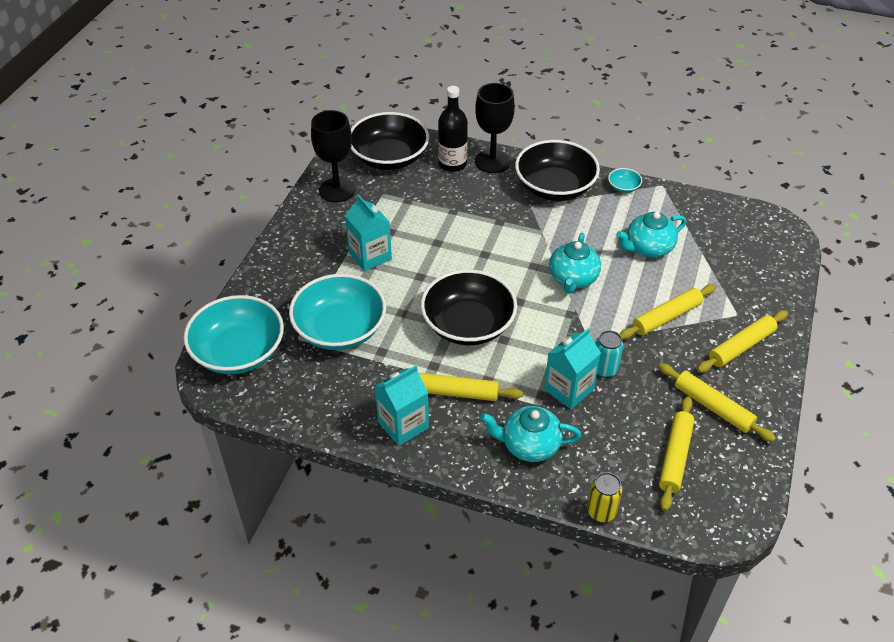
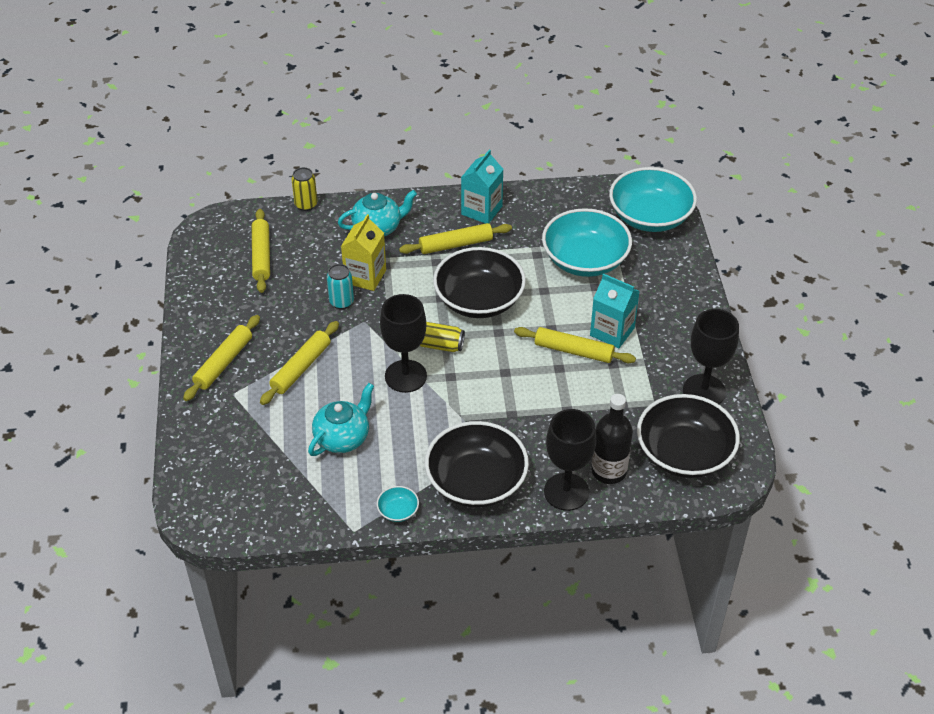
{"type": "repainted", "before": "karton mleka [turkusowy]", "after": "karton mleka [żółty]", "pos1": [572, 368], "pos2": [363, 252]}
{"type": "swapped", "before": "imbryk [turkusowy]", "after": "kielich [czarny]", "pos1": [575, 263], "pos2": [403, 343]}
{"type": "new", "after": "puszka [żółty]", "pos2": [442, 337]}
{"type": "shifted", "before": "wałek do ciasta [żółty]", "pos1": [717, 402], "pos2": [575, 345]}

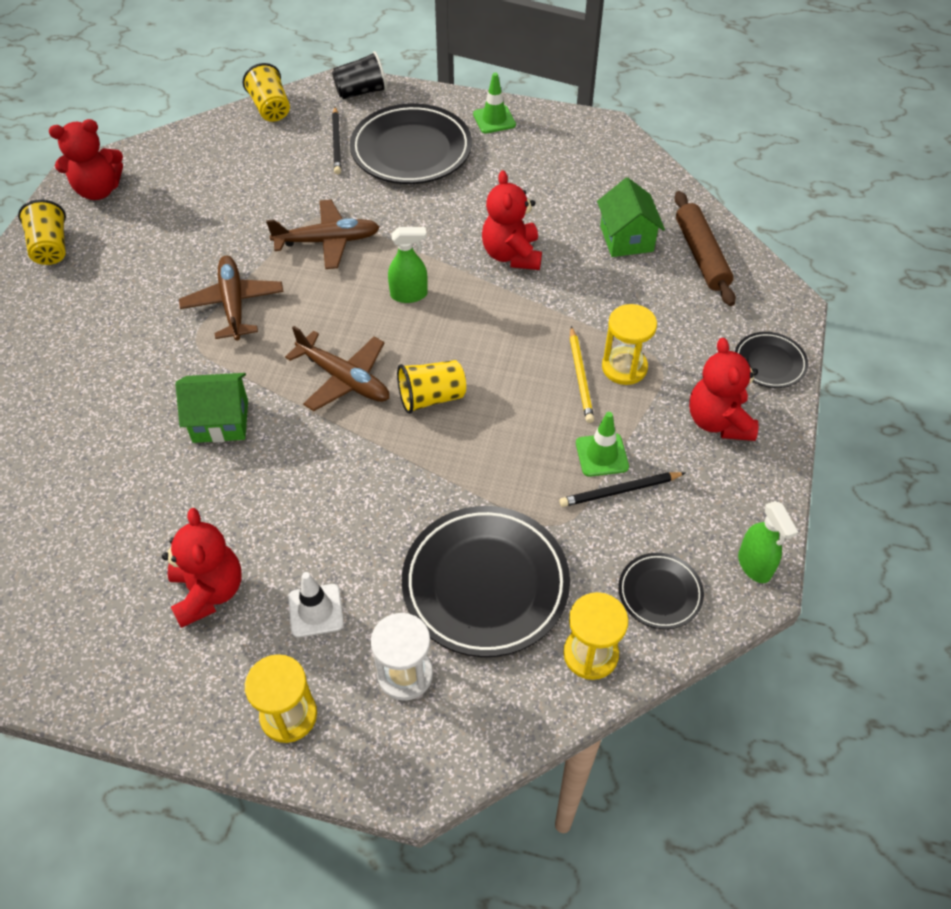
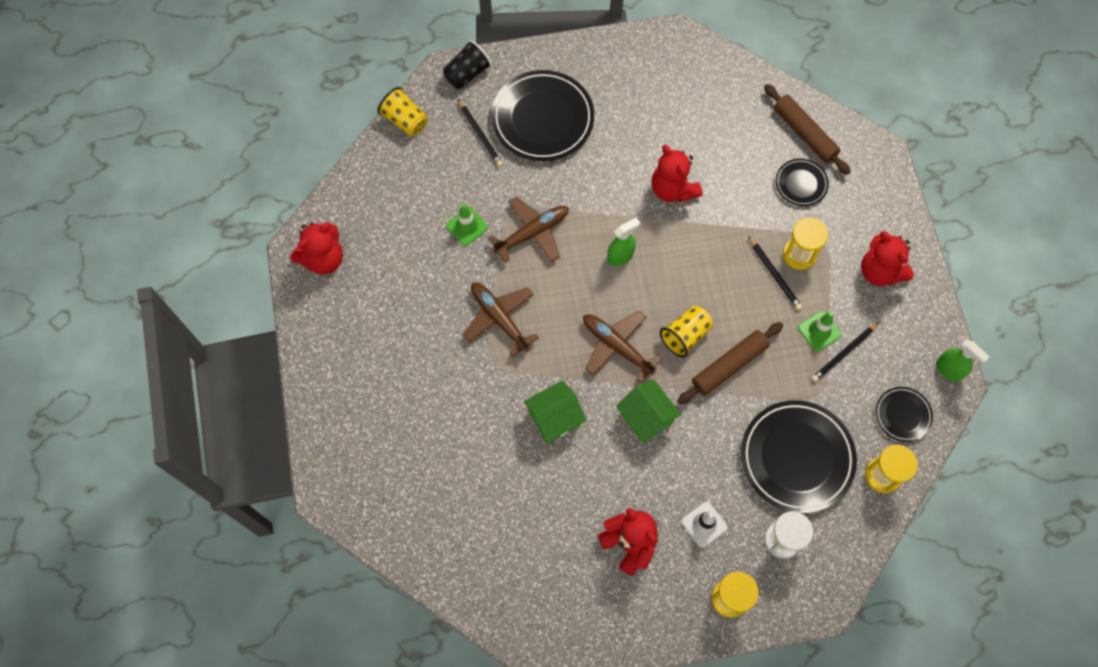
{"type": "shifted", "before": "pachołek [zielony]", "pos1": [494, 103], "pos2": [467, 225]}
{"type": "rotated", "before": "samolot [brązowy]", "pos1": [337, 368], "pos2": [622, 347], "turn": -150}
{"type": "shifted", "before": "domek [zielony]", "pos1": [631, 217], "pos2": [648, 412]}
{"type": "new", "after": "wałek do ciasta [brązowy]", "pos2": [730, 363]}
{"type": "repainted", "before": "ołówek [żółty]", "after": "ołówek [czarny]", "pos1": [582, 374], "pos2": [775, 273]}
{"type": "shifted", "before": "talerz [czarny]", "pos1": [771, 360], "pos2": [802, 182]}
{"type": "gone", "before": "szklanka [żółty]", "pos1": [42, 232]}

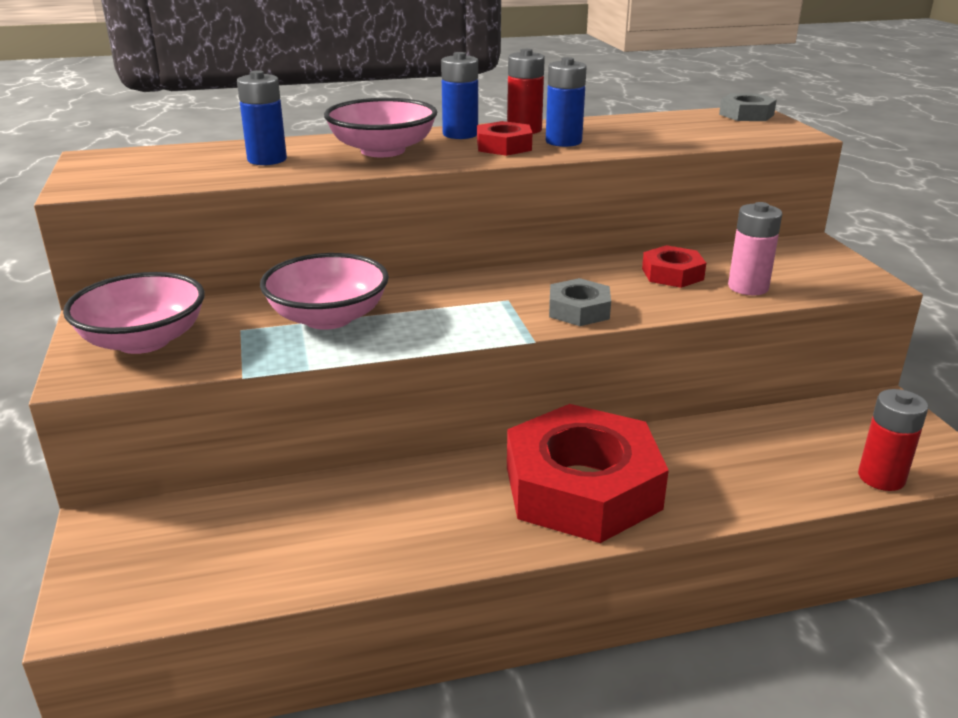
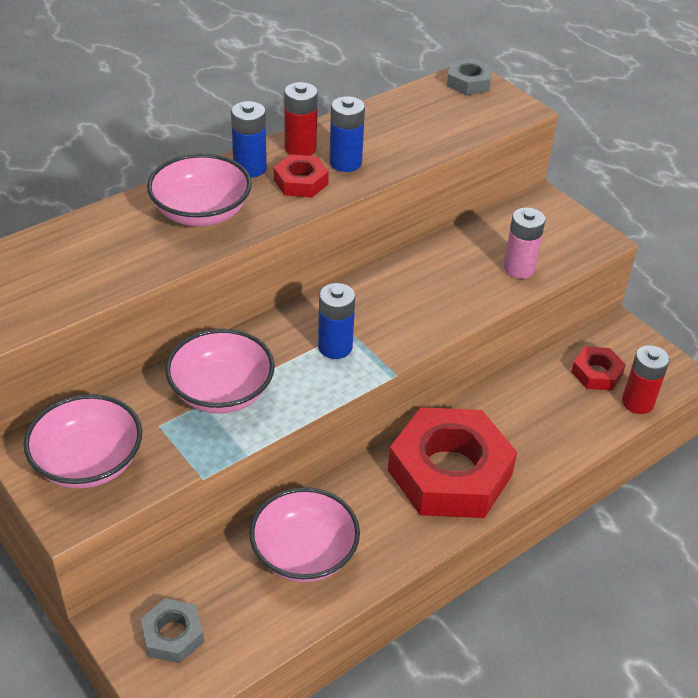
{"type": "shifted", "before": "nakrętka [szary]", "pos1": [580, 302], "pos2": [172, 630]}
{"type": "new", "after": "miska [różowy]", "pos2": [304, 534]}
{"type": "shifted", "before": "bateria [niebieski]", "pos1": [262, 117], "pos2": [336, 321]}
{"type": "shifted", "before": "nakrętka [czerwony]", "pos1": [674, 266], "pos2": [598, 368]}

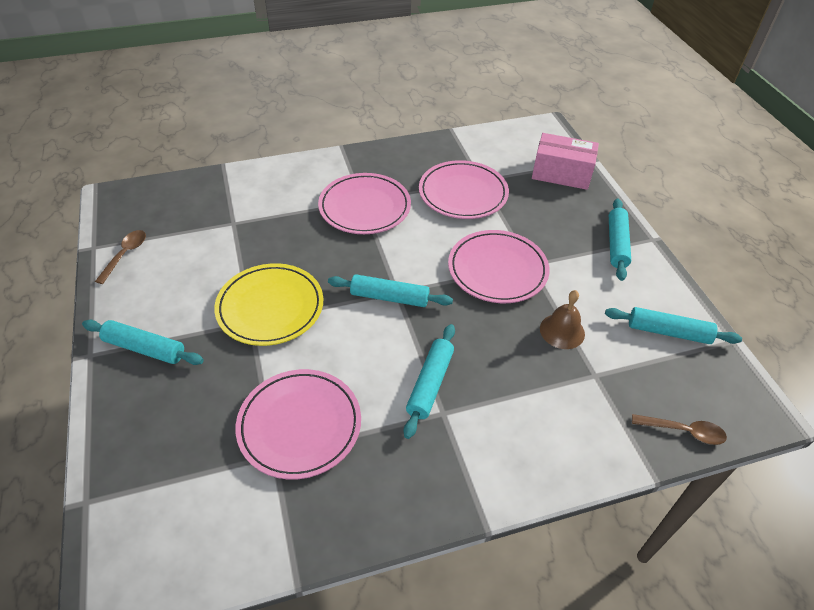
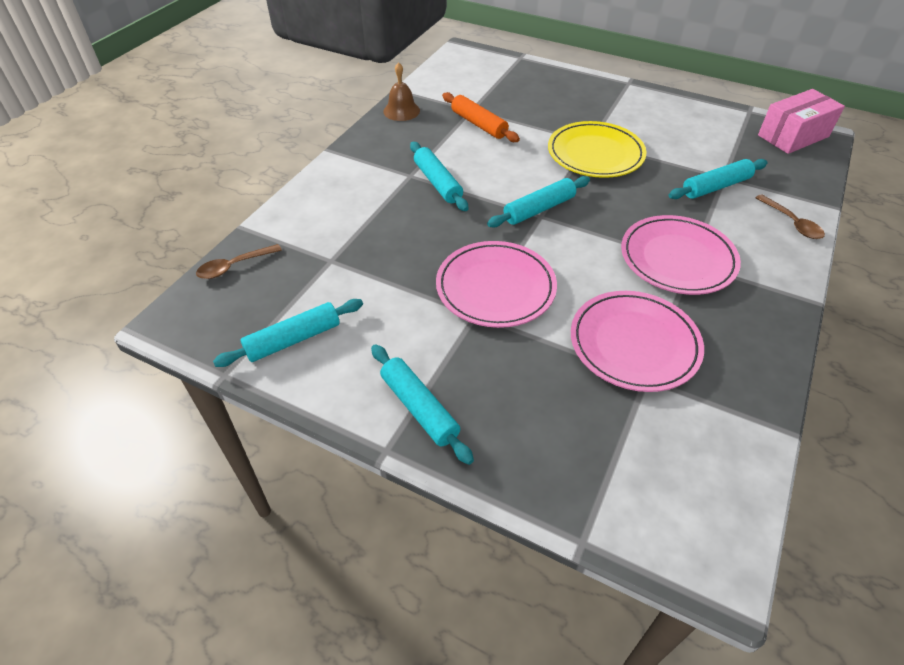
{"type": "shifted", "before": "dzwonek [brązowy]", "pos1": [562, 319], "pos2": [401, 91]}
{"type": "swapped", "before": "talerz [różowy]", "after": "wałek do ciasta [pomarańczowy]", "pos1": [298, 424], "pos2": [481, 117]}
{"type": "shifted", "before": "wałek do ciasta [turkusowy]", "pos1": [143, 342], "pos2": [718, 179]}
{"type": "shifted", "before": "łyżka [brązowy]", "pos1": [120, 257], "pos2": [790, 216]}
{"type": "shifted", "before": "pudełko [różowy]", "pos1": [565, 161], "pos2": [801, 121]}

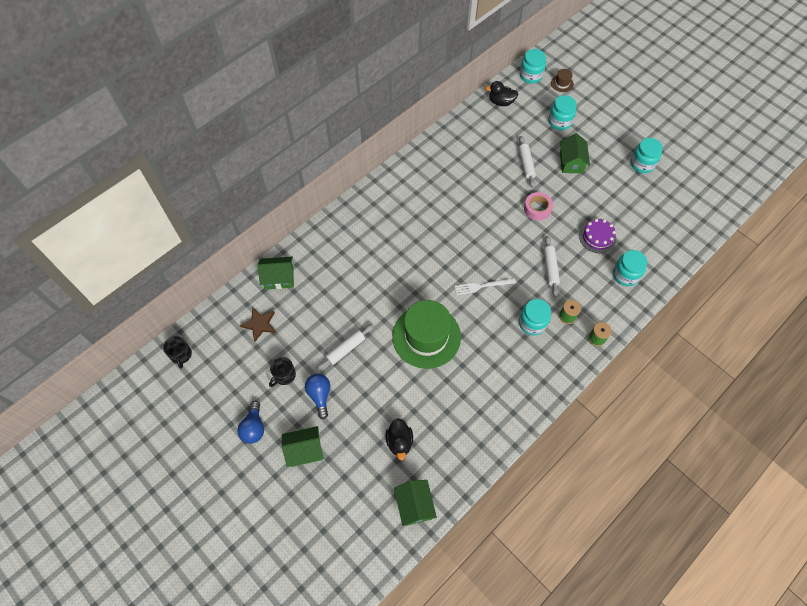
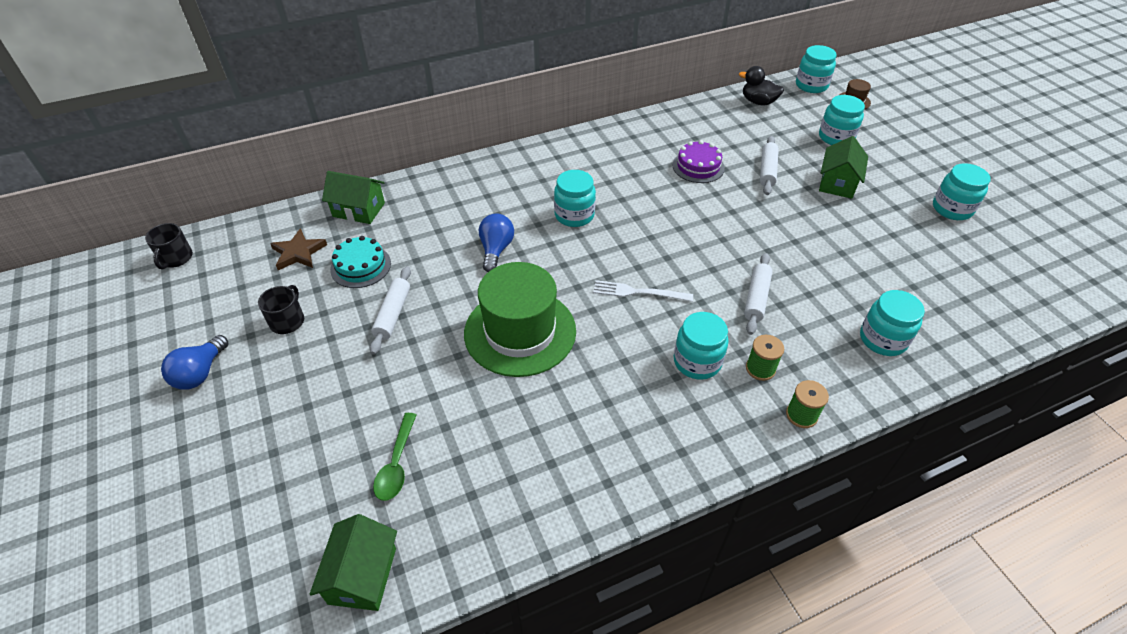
{"type": "rotated", "before": "kubek [czarny]", "pos1": [282, 372], "pos2": [281, 309], "turn": 135}
{"type": "new", "after": "tort [turkusowy]", "pos2": [360, 262]}
{"type": "rotated", "before": "wałek do ciasta [biały]", "pos1": [345, 347], "pos2": [390, 310], "turn": -60}
{"type": "swapped", "before": "kaczka [czarny]", "after": "łyżka [zielony]", "pos1": [399, 439], "pos2": [395, 457]}
{"type": "shifted", "before": "żarówka [niebieski]", "pos1": [317, 396], "pos2": [496, 243]}
{"type": "new", "after": "słoik [turkusowy]", "pos2": [575, 198]}
{"type": "shifted", "before": "tort [fioletowy]", "pos1": [597, 236], "pos2": [699, 161]}
{"type": "gone", "before": "domek [zielony]", "pos1": [303, 446]}
{"type": "gone", "before": "taśma klejąca [różowy]", "pos1": [538, 206]}

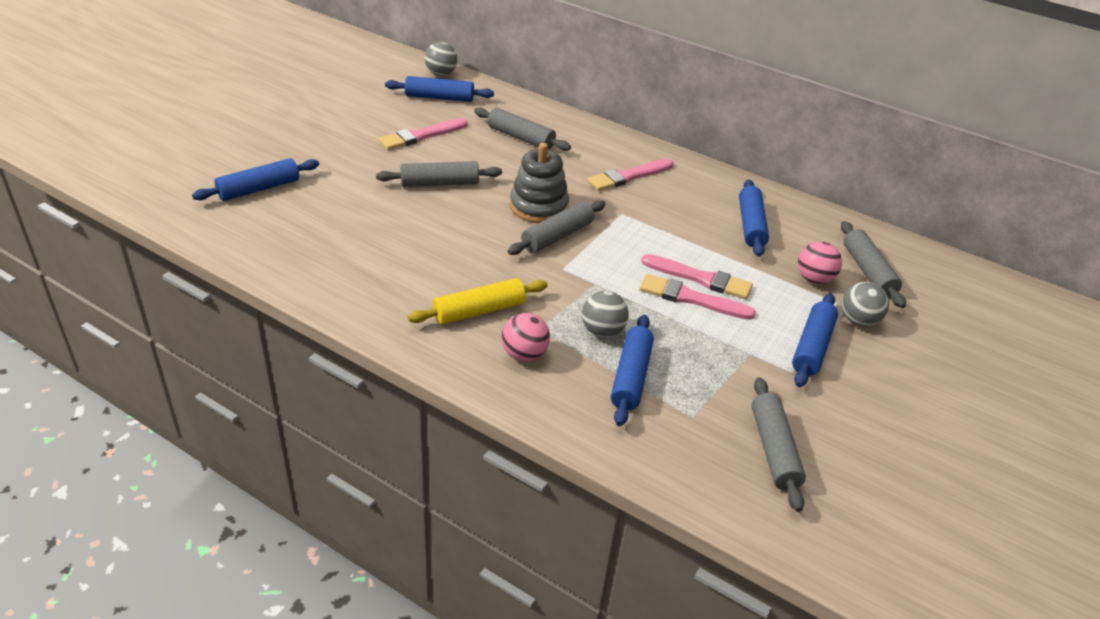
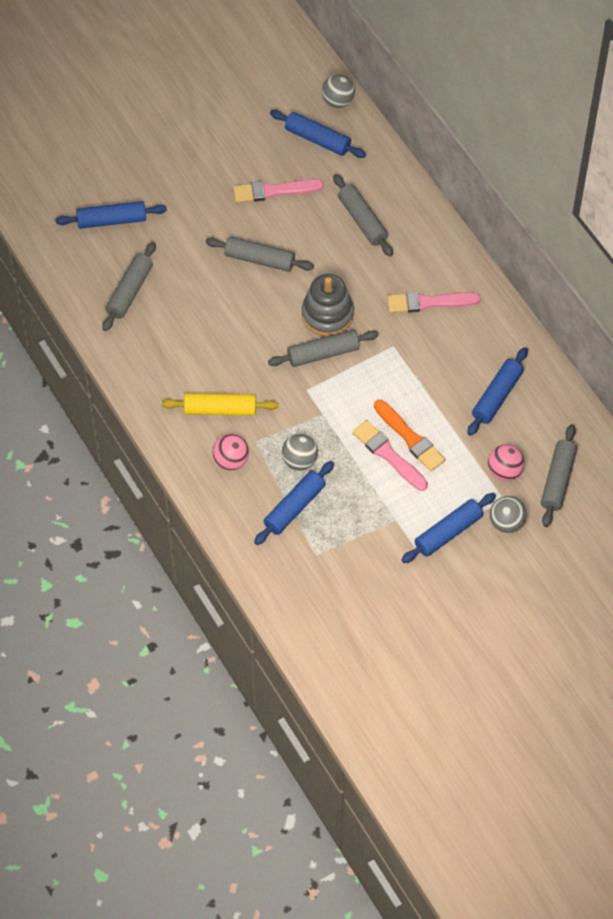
{"type": "shifted", "before": "wałek do ciasta [szary]", "pos1": [779, 444], "pos2": [129, 286]}
{"type": "repainted", "before": "pędzel [różowy]", "after": "pędzel [pomarańczowy]", "pos1": [697, 276], "pos2": [410, 435]}

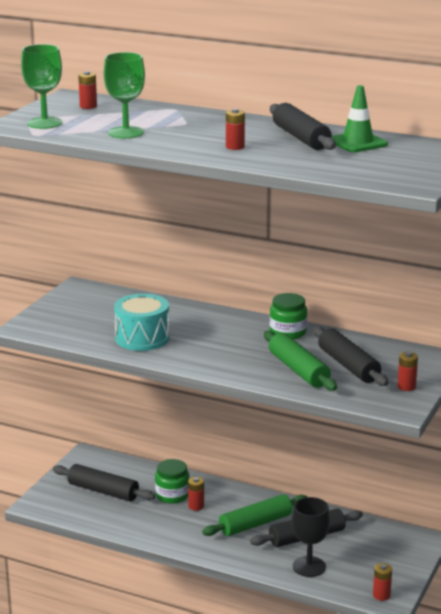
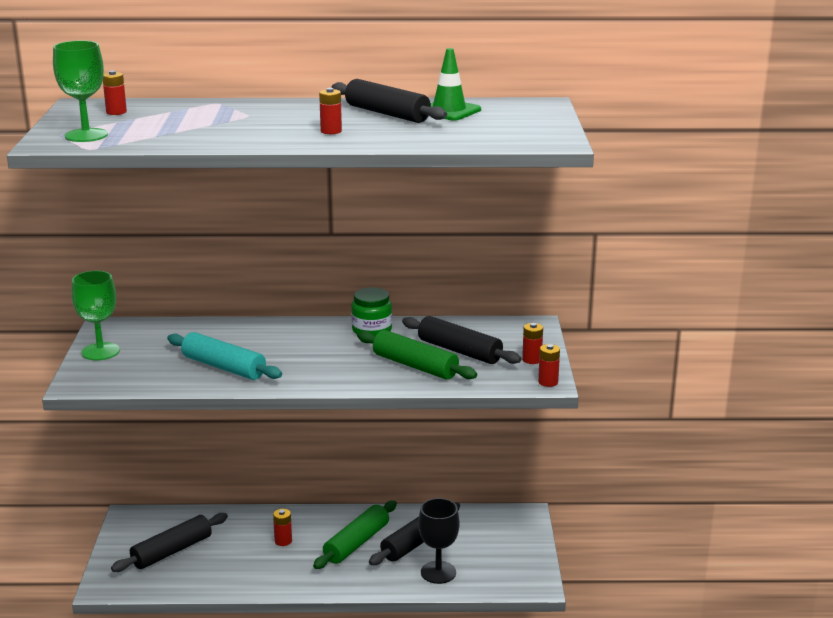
{"type": "shifted", "before": "kielich [zielony]", "pos1": [124, 95], "pos2": [96, 315]}
{"type": "rotated", "before": "wałek do ciasta [czarny]", "pos1": [104, 483], "pos2": [169, 542], "turn": -45}
{"type": "swapped", "before": "bęben [turkusowy]", "after": "wałek do ciasta [turkusowy]", "pos1": [142, 322], "pos2": [224, 356]}
{"type": "shifted", "before": "bateria [czerwony]", "pos1": [382, 582], "pos2": [549, 365]}
{"type": "gone", "before": "słoik [zielony]", "pos1": [172, 481]}

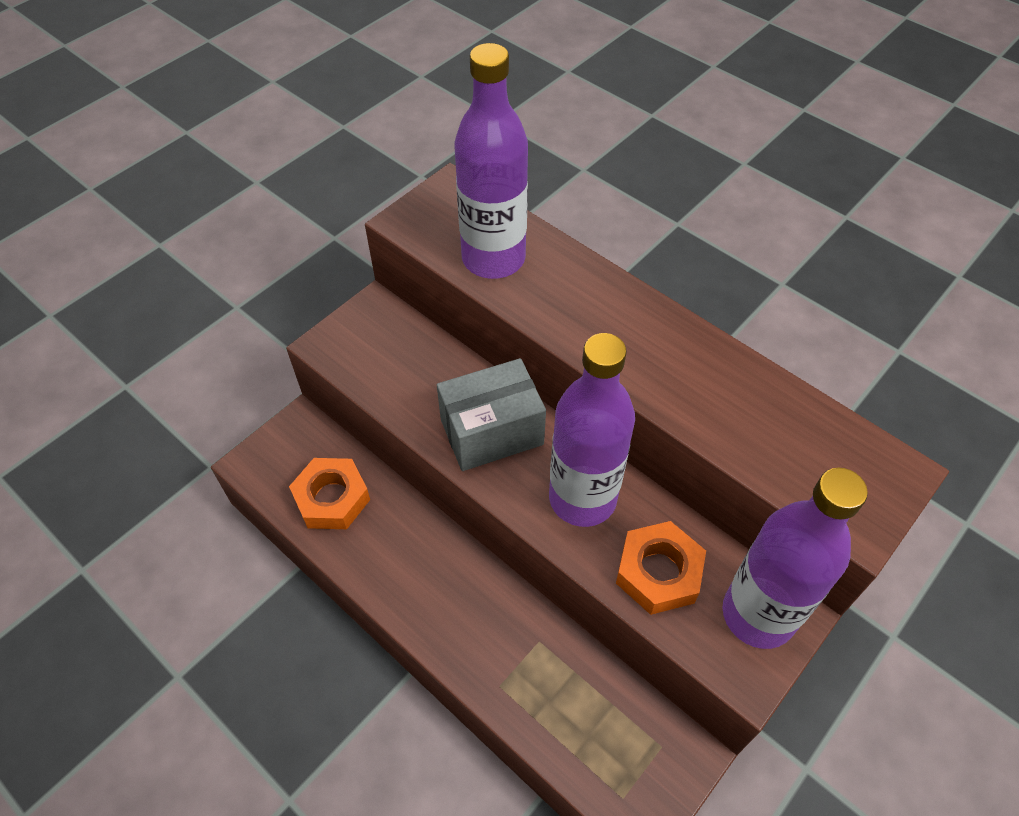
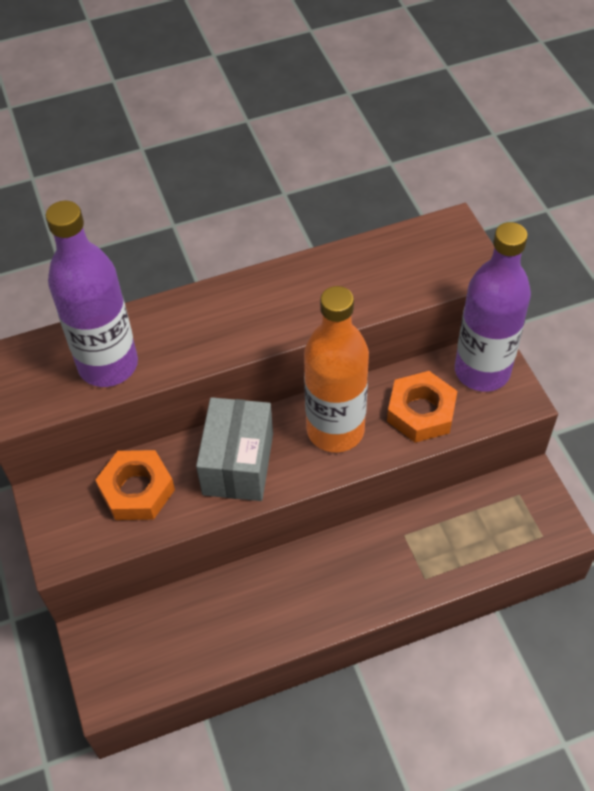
{"type": "shifted", "before": "nakrętka [pomarańczowy]", "pos1": [329, 493], "pos2": [135, 485]}
{"type": "repainted", "before": "butelka [fioletowy]", "after": "butelka [pomarańczowy]", "pos1": [592, 430], "pos2": [336, 369]}

